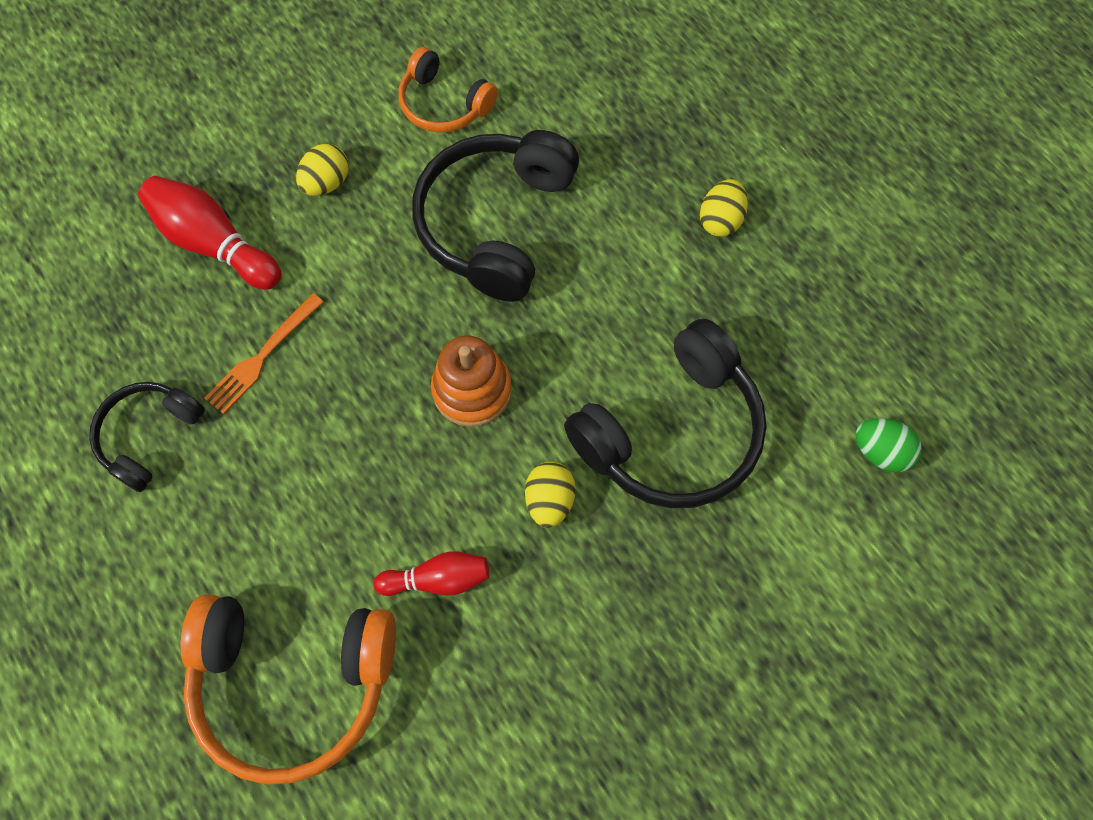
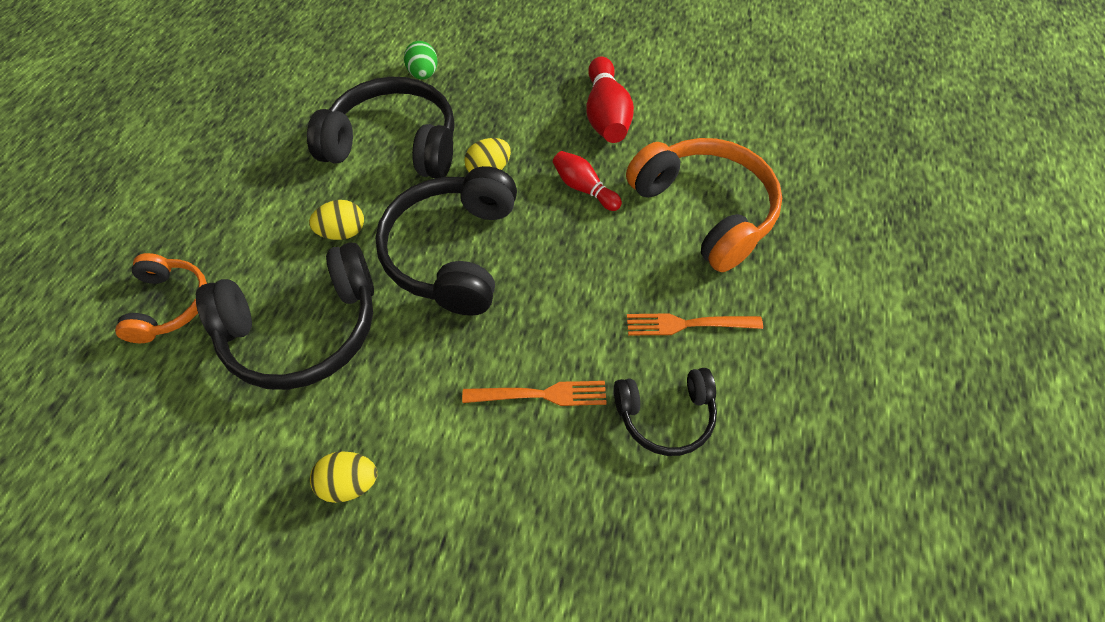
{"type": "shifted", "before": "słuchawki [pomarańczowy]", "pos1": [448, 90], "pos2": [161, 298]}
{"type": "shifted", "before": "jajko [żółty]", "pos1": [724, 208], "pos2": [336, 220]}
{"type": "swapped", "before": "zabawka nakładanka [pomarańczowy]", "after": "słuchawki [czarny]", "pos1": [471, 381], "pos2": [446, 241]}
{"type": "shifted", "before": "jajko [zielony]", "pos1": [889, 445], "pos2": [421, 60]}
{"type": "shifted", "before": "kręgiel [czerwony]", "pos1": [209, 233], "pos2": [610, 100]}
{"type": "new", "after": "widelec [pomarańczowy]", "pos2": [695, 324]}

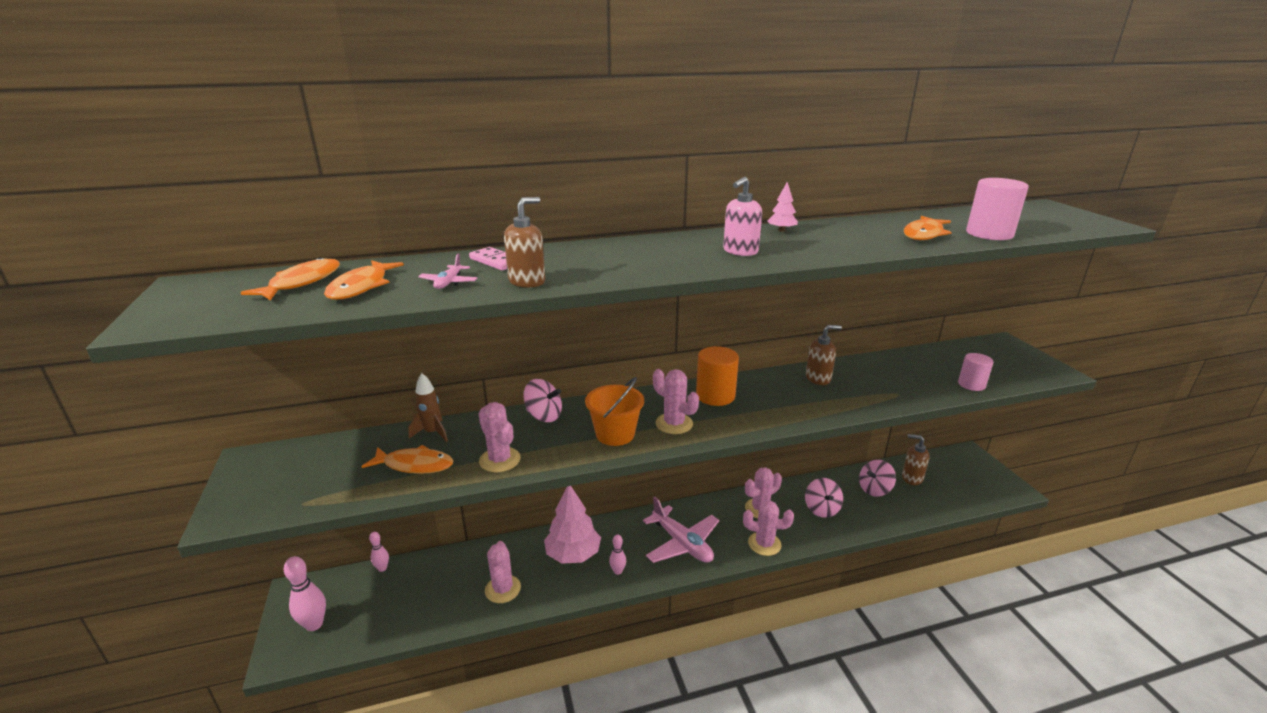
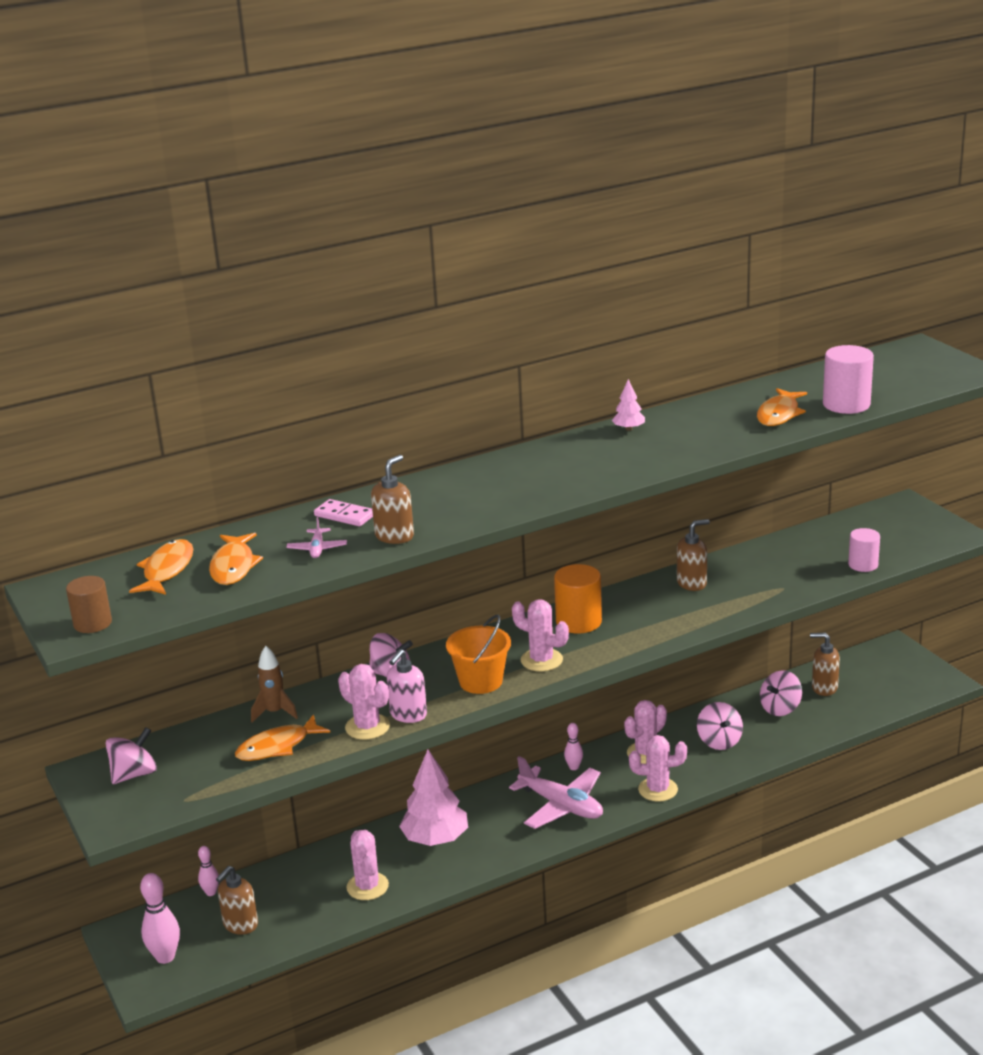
{"type": "new", "after": "walec [brązowy]", "pos2": [89, 604]}
{"type": "new", "after": "bączek [różowy]", "pos2": [131, 755]}
{"type": "new", "after": "dozownik mydła [brązowy]", "pos2": [237, 900]}
{"type": "rotated", "before": "ryba [pomarańczowy]", "pos1": [407, 459], "pos2": [282, 738], "turn": 150}
{"type": "shifted", "before": "dozownik mydła [różowy]", "pos1": [742, 216], "pos2": [407, 686]}
{"type": "shifted", "before": "kręgiel [różowy]", "pos1": [617, 555], "pos2": [573, 746]}

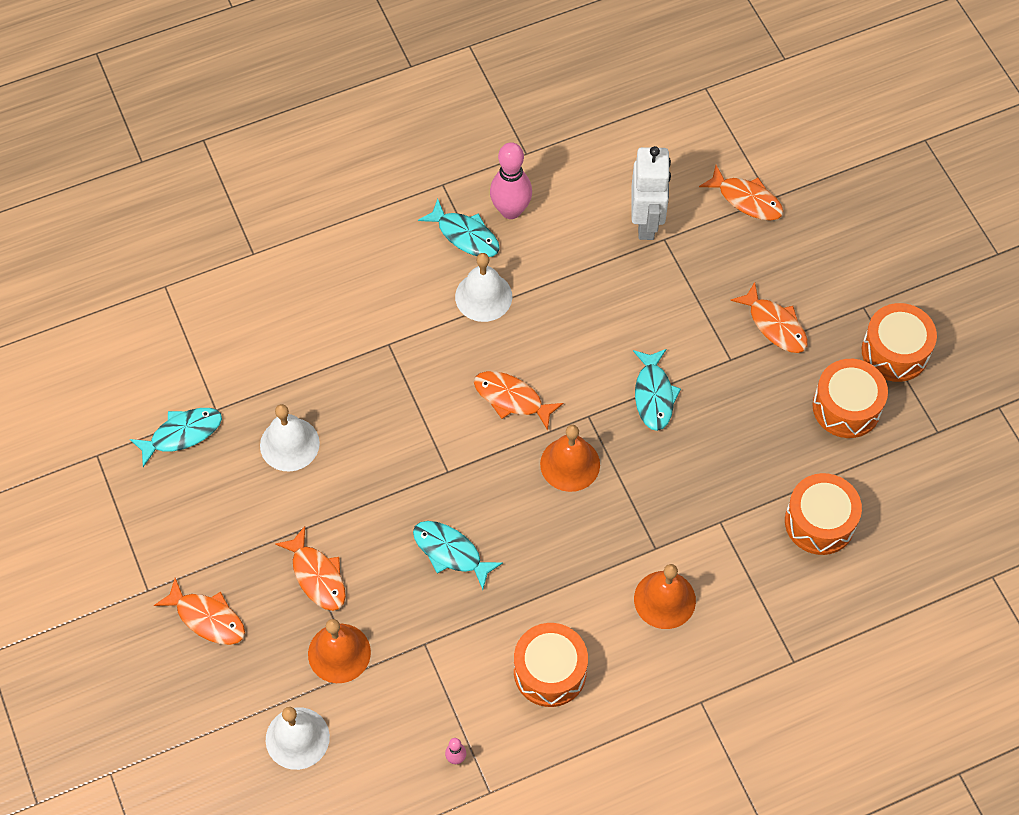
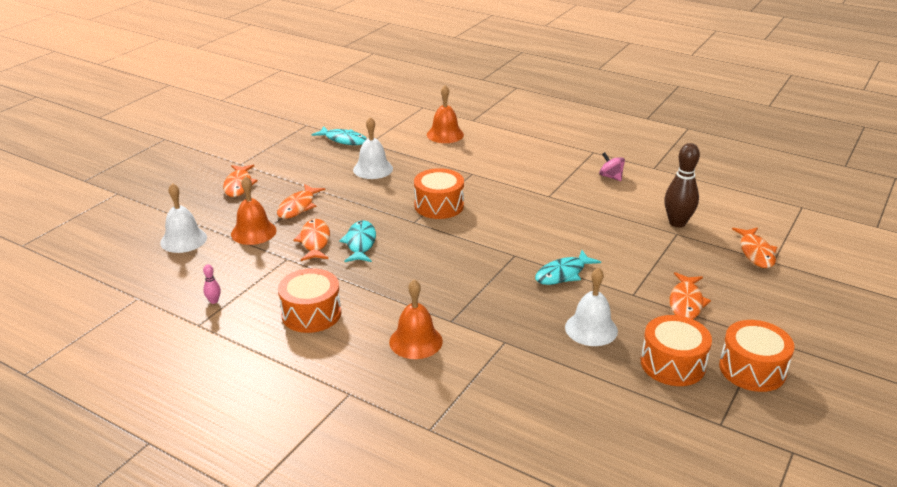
{"type": "shifted", "before": "ryba [pomarańczowy]", "pos1": [519, 401], "pos2": [312, 240]}
{"type": "shifted", "before": "bęben [pomarańczowy]", "pos1": [823, 514], "pos2": [439, 193]}
{"type": "shifted", "before": "dzwonek [pomarańczowy]", "pos1": [570, 458], "pos2": [445, 114]}
{"type": "shifted", "before": "dzwonek [biały]", "pos1": [483, 287], "pos2": [591, 306]}
{"type": "swapped", "before": "kręgiel [różowy]", "after": "bączek [różowy]", "pos1": [511, 180], "pos2": [612, 166]}
{"type": "swapped", "before": "robot [biały]", "after": "kręgiel [brązowy]", "pos1": [651, 193], "pos2": [682, 185]}
{"type": "gone", "before": "ryba [turkusowy]", "pos1": [459, 228]}

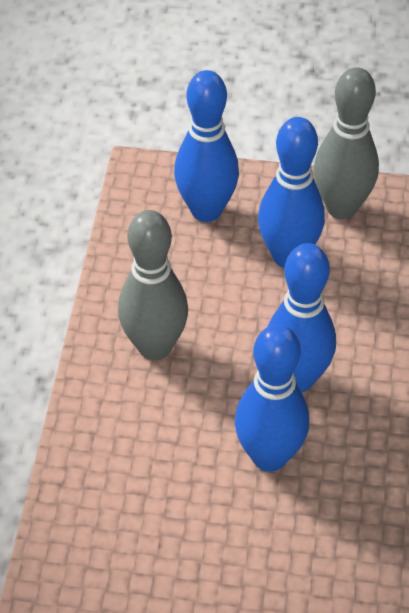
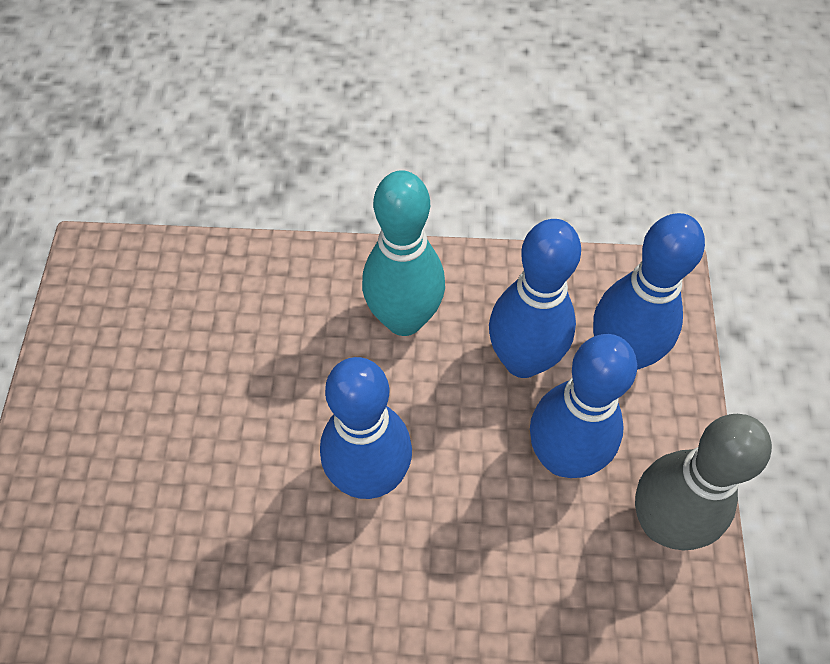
{"type": "repainted", "before": "kręgiel [szary]", "after": "kręgiel [turkusowy]", "pos1": [153, 285], "pos2": [403, 253]}
{"type": "shifted", "before": "kręgiel [niebieski]", "pos1": [272, 398], "pos2": [535, 298]}

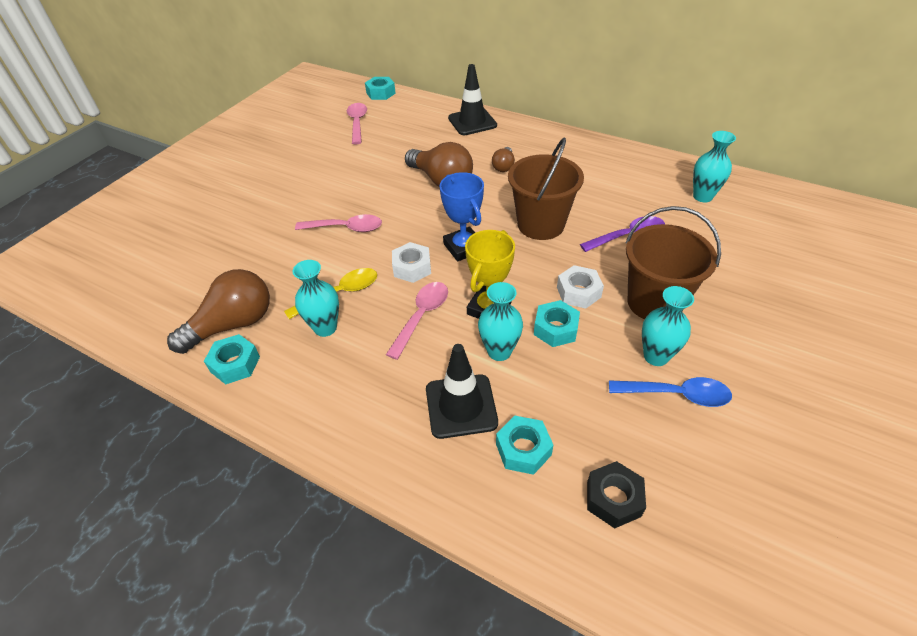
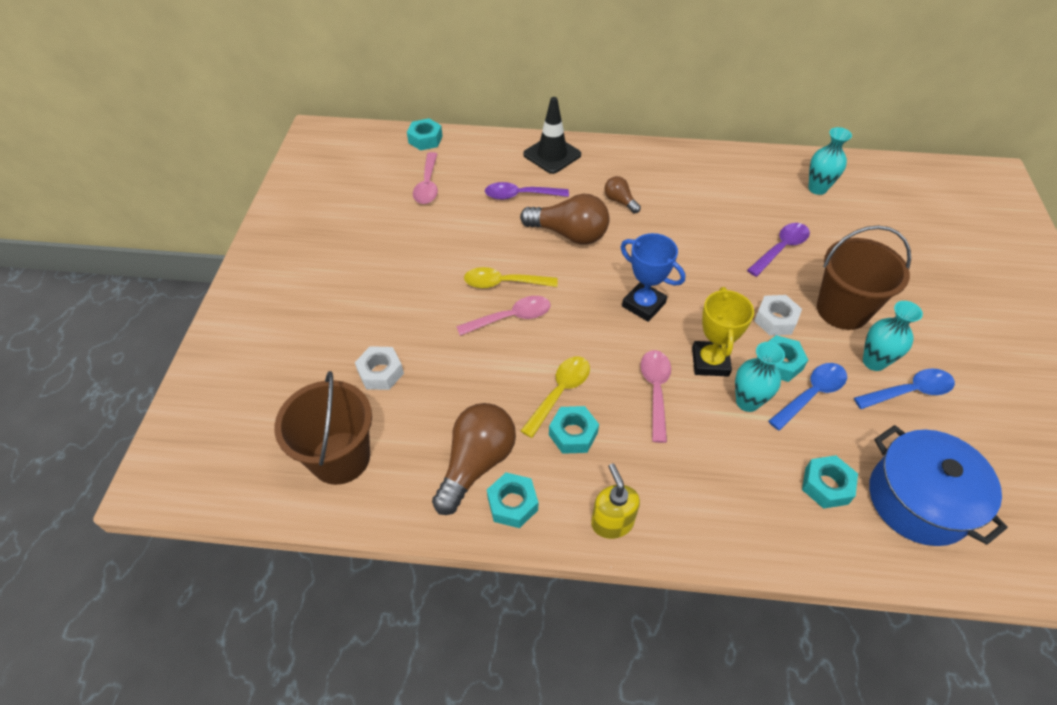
{"type": "shifted", "before": "wiadro [brązowy]", "pos1": [546, 189], "pos2": [323, 428]}
{"type": "shifted", "before": "nakrętka [biały]", "pos1": [411, 262], "pos2": [379, 368]}
{"type": "rotated", "before": "łyżka [różowy]", "pos1": [357, 124], "pos2": [425, 178], "turn": -150}
{"type": "new", "after": "łyżka [żółty]", "pos2": [511, 277]}
{"type": "new", "after": "łyżka [fioletowy]", "pos2": [527, 191]}
{"type": "swapped", "before": "wazon [turkusowy]", "after": "nakrętka [turkusowy]", "pos1": [316, 298], "pos2": [574, 430]}
{"type": "new", "after": "dozownik mydła [żółty]", "pos2": [615, 501]}
{"type": "rotated", "before": "żarówka [brązowy]", "pos1": [503, 159], "pos2": [622, 194], "turn": 150}
{"type": "new", "after": "łyżka [niebieski]", "pos2": [808, 397]}
{"type": "swapped", "before": "nakrętka [czarny]", "after": "garnek [niebieski]", "pos1": [616, 495], "pos2": [938, 485]}
{"type": "gone", "before": "pachołek [czarny]", "pos1": [462, 391]}

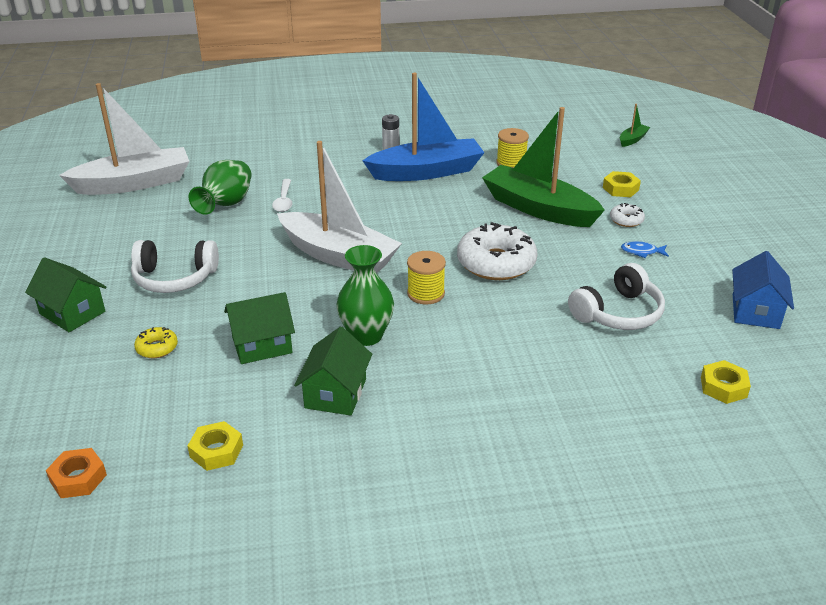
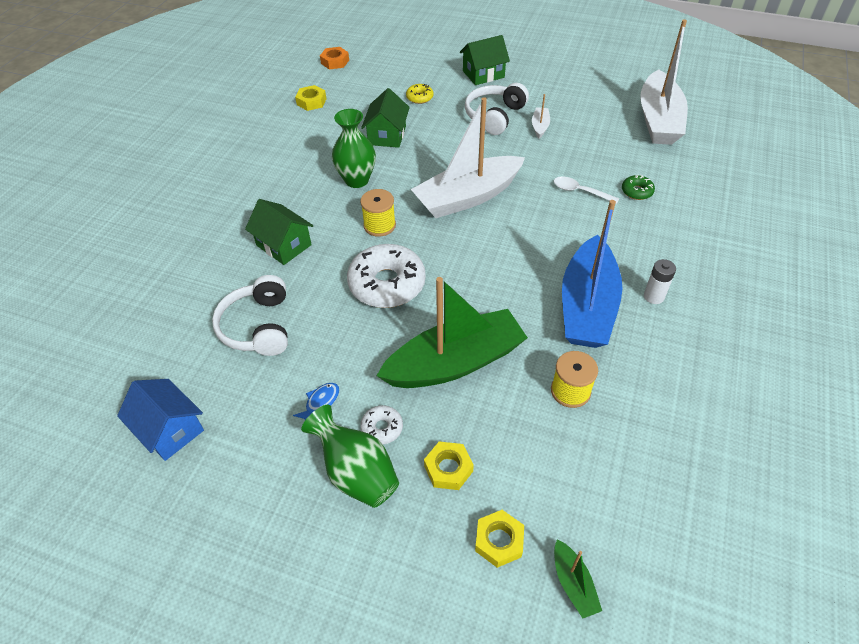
{"type": "shifted", "before": "domek [zielony]", "pos1": [333, 371], "pos2": [279, 232]}
{"type": "shifted", "before": "wazon [zielony]", "pos1": [220, 187], "pos2": [350, 456]}
{"type": "shifted", "before": "nakrętka [żółty]", "pos1": [726, 382], "pos2": [499, 539]}
{"type": "new", "after": "łódka [biały]", "pos2": [541, 116]}
{"type": "new", "after": "donut [zielony]", "pos2": [638, 187]}

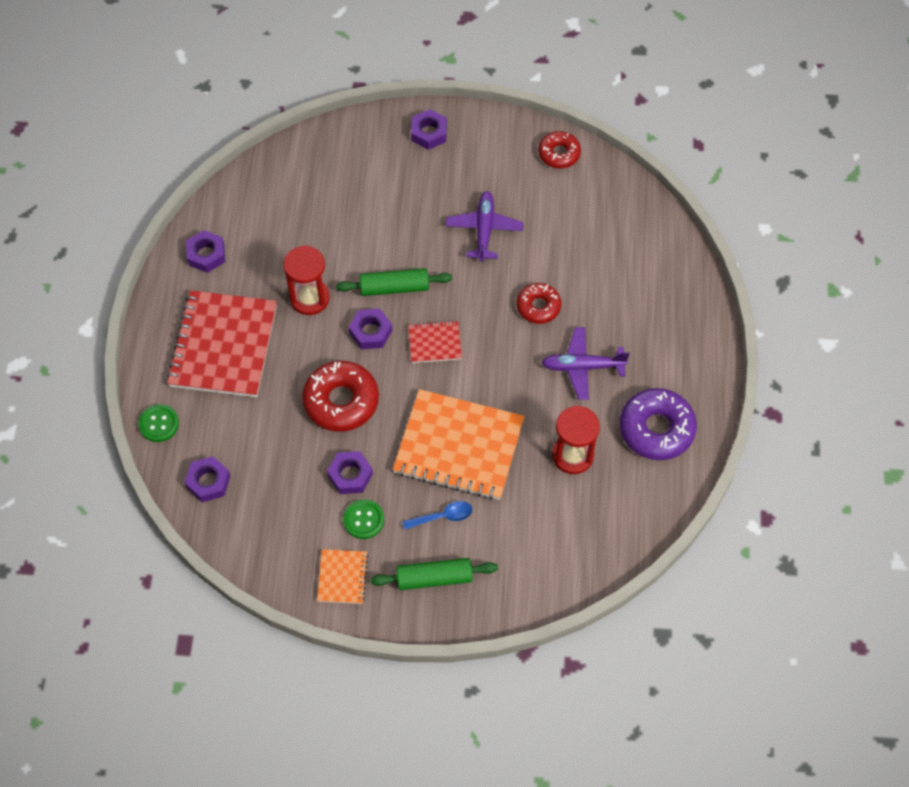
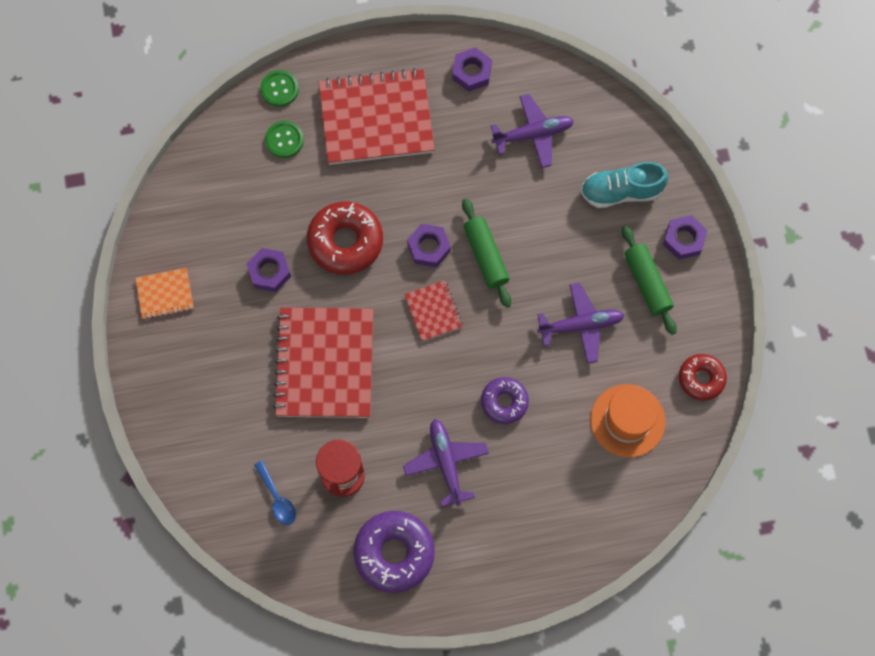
{"type": "shifted", "before": "łyżka [niebieski]", "pos1": [437, 515], "pos2": [275, 492]}
{"type": "shifted", "before": "guzik [zielony]", "pos1": [363, 519], "pos2": [284, 139]}
{"type": "repainted", "before": "zeszyt [pomarańczowy]", "after": "zeszyt [czerwony]", "pos1": [459, 444], "pos2": [323, 362]}
{"type": "repainted", "before": "donut [czerwony]", "after": "donut [fioletowy]", "pos1": [539, 303], "pos2": [505, 400]}
{"type": "new", "after": "samolot [fioletowy]", "pos2": [532, 131]}
{"type": "new", "after": "but [turkusowy]", "pos2": [624, 185]}
{"type": "new", "after": "kapelusz [pomarańczowy]", "pos2": [627, 420]}
{"type": "shifted", "before": "wałek do ciasta [zielony]", "pos1": [434, 574], "pos2": [649, 280]}
{"type": "gone", "before": "nakrętka [fioletowy]", "pos1": [207, 479]}
{"type": "gone", "before": "klepsydra [czerwony]", "pos1": [306, 280]}

